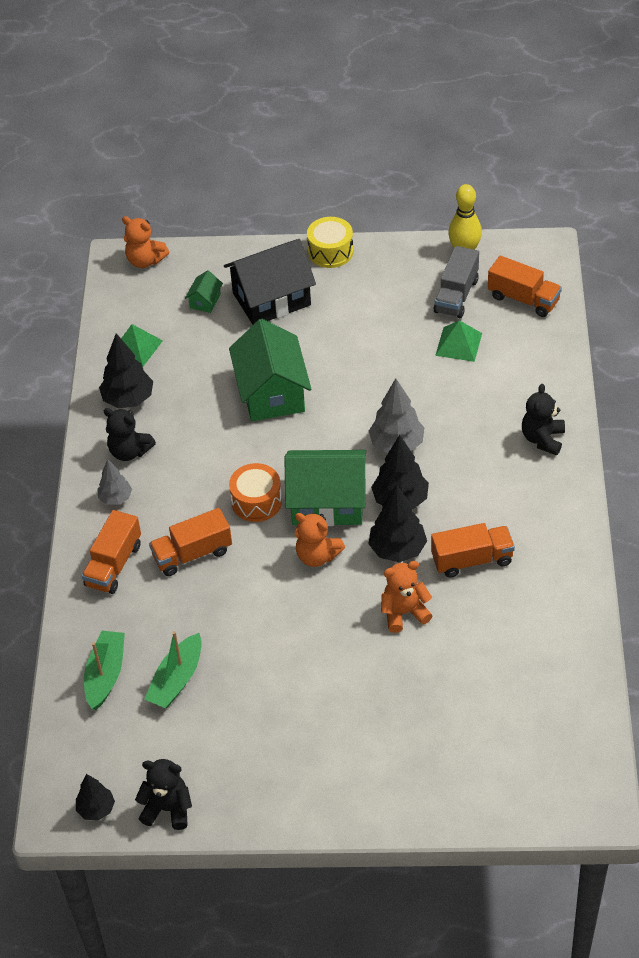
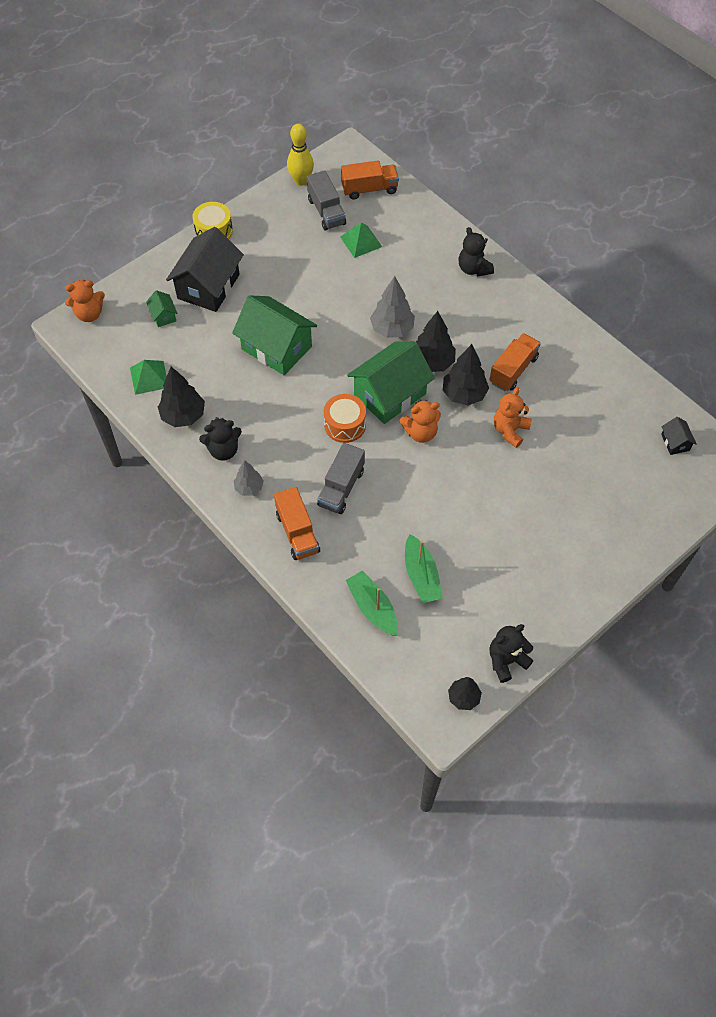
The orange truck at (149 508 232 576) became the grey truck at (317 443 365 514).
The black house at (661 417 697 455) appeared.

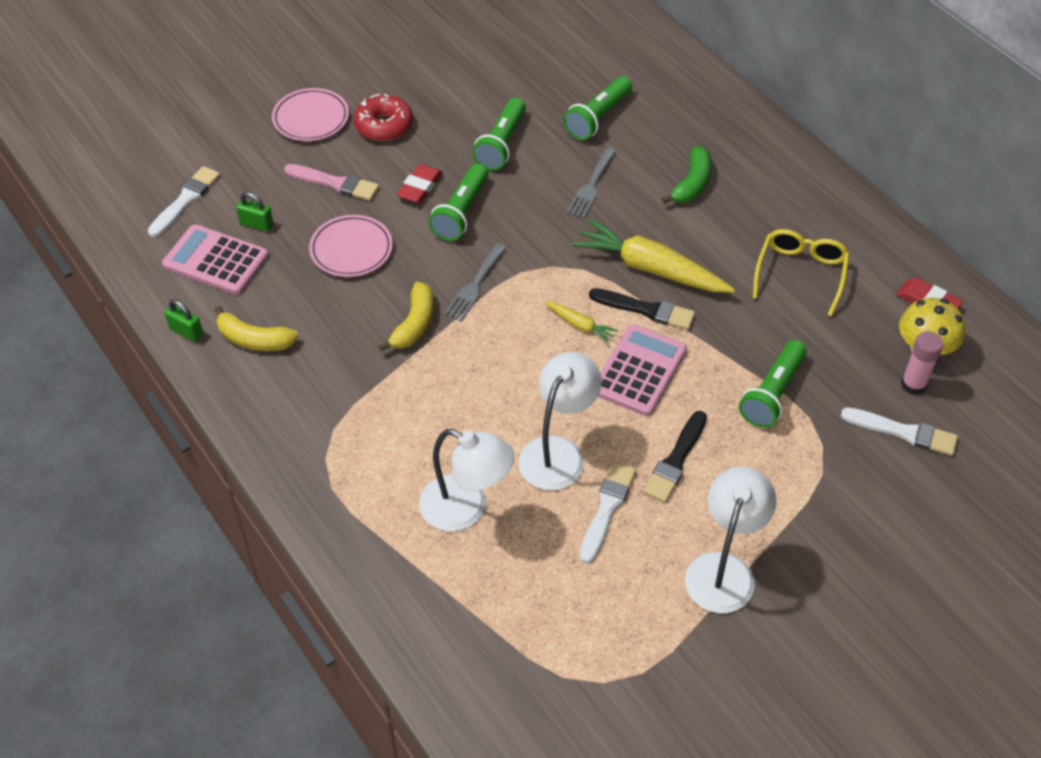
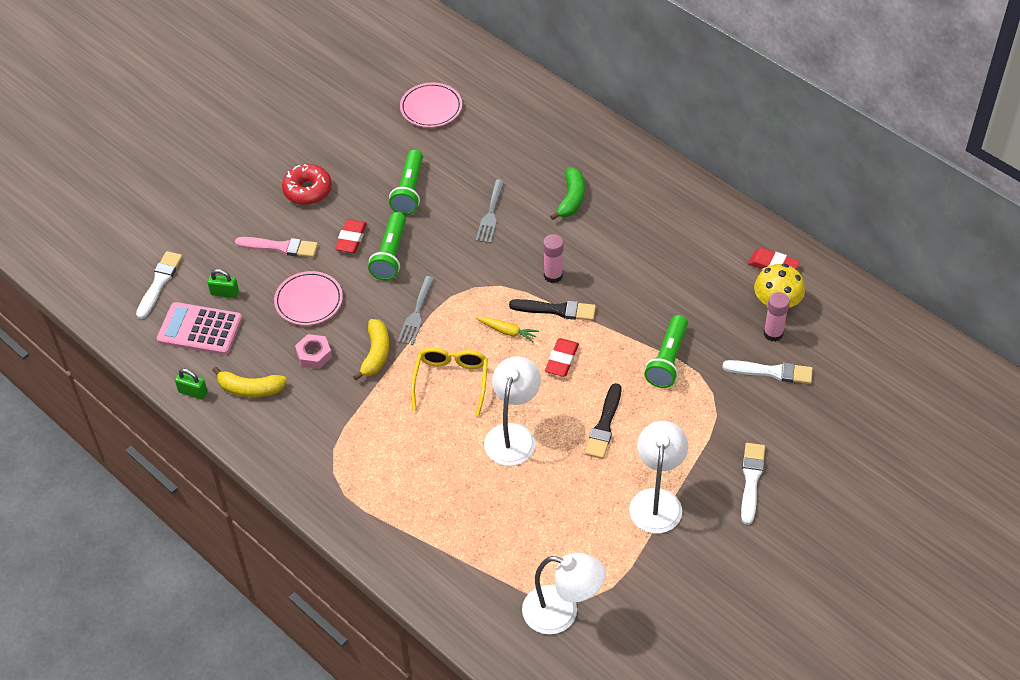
The green flashlight at (563 76 632 140) disappeared.
The pink plate moved from (272 88 349 141) to (400 82 462 128).
The yellow carrot at (572 219 735 293) was replaced by the pink glue stick at (543 234 564 283).
The yellow glasses moved from (753 229 850 317) to (411 348 488 416).
The pink calculator at (598 324 687 416) was replaced by the red eraser at (545 338 579 377).
The white lamp moved from (419 429 515 532) to (522 553 605 635).
The white brush moved from (579 461 636 564) to (741 443 765 525).
The pink nut at (295 334 332 369) appeared.

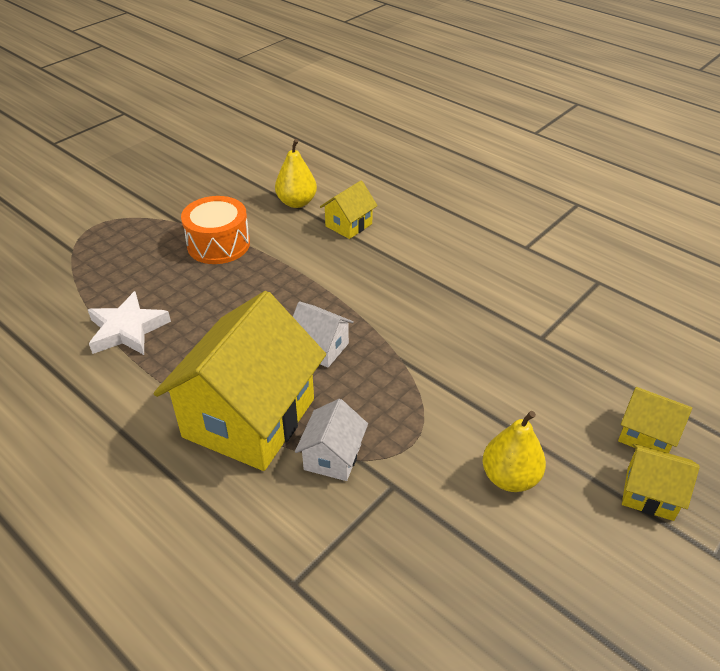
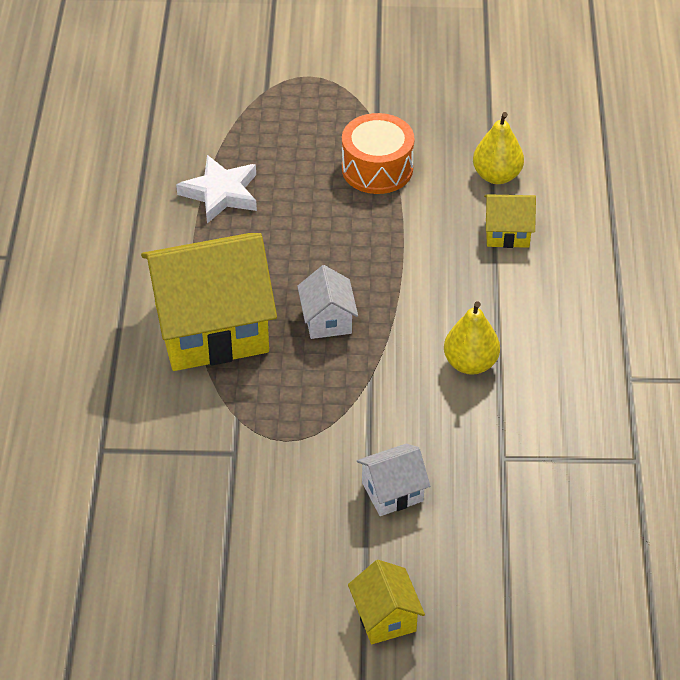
The yellow house at (618 387 692 453) disappeared.
The white house moved from (295 399 368 481) to (357 444 430 516).
The yellow pear moved from (482 411 546 492) to (444 301 500 375).

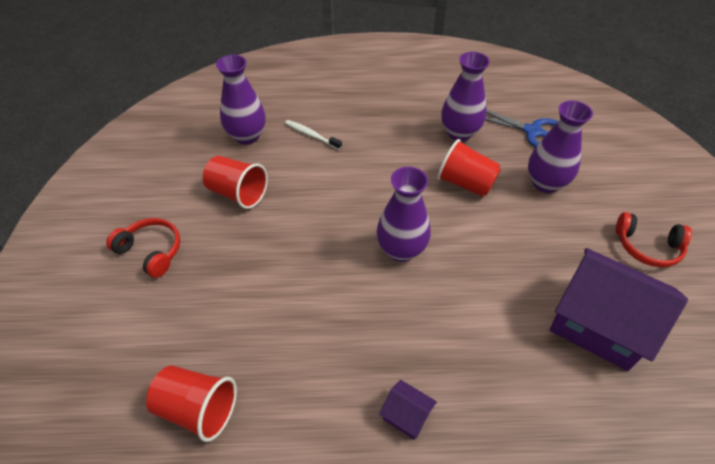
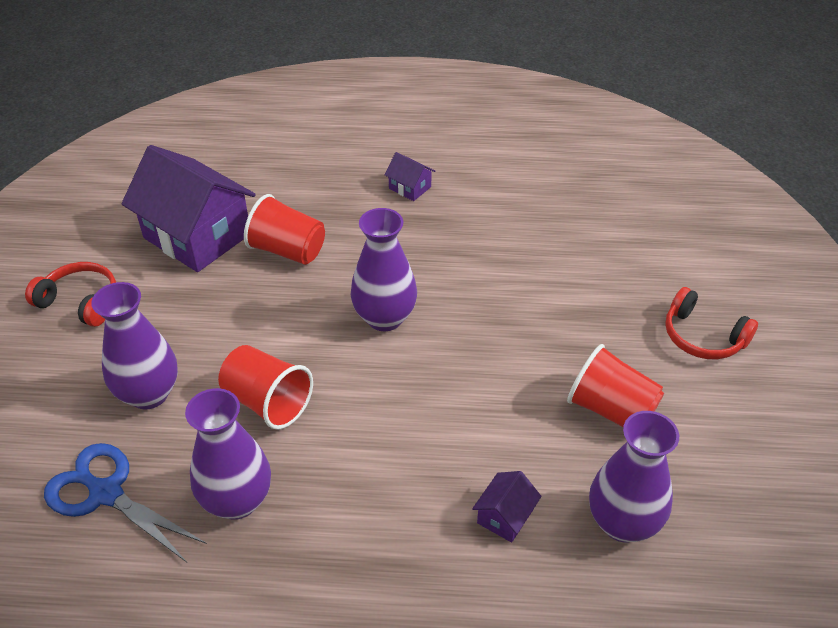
The white toothbrush at (285 120 342 150) was replaced by the purple house at (472 471 542 543).
The red cup moved from (146 365 237 442) to (244 194 325 265).

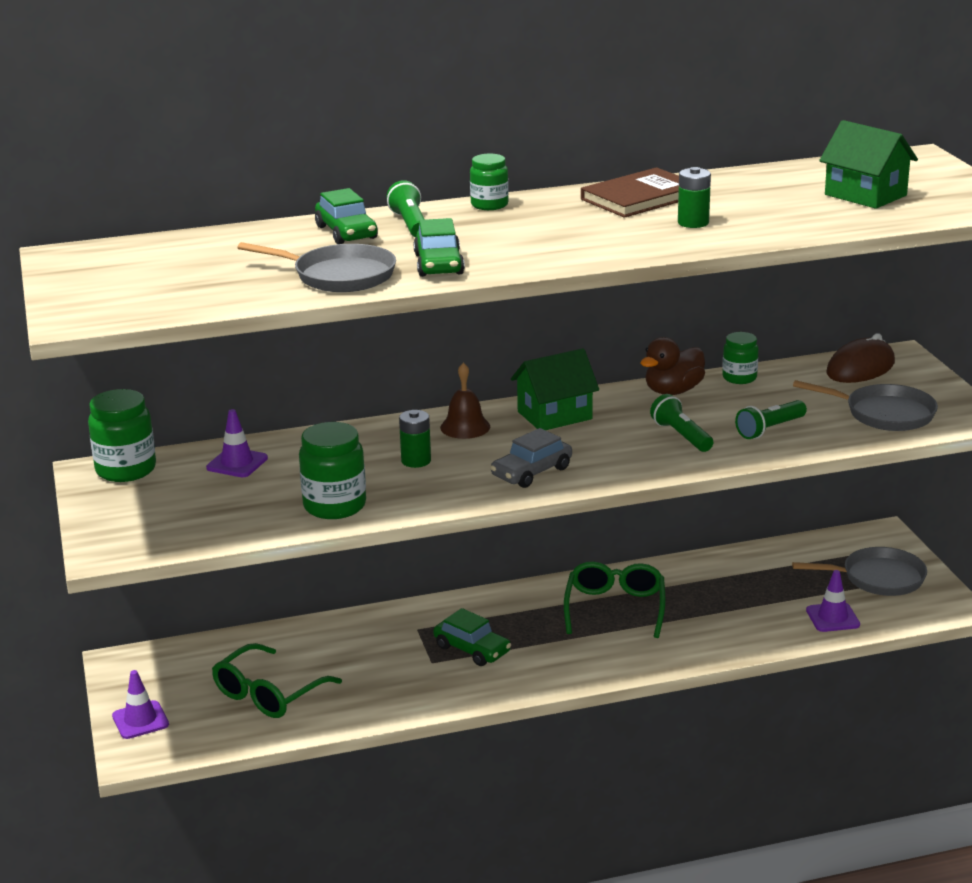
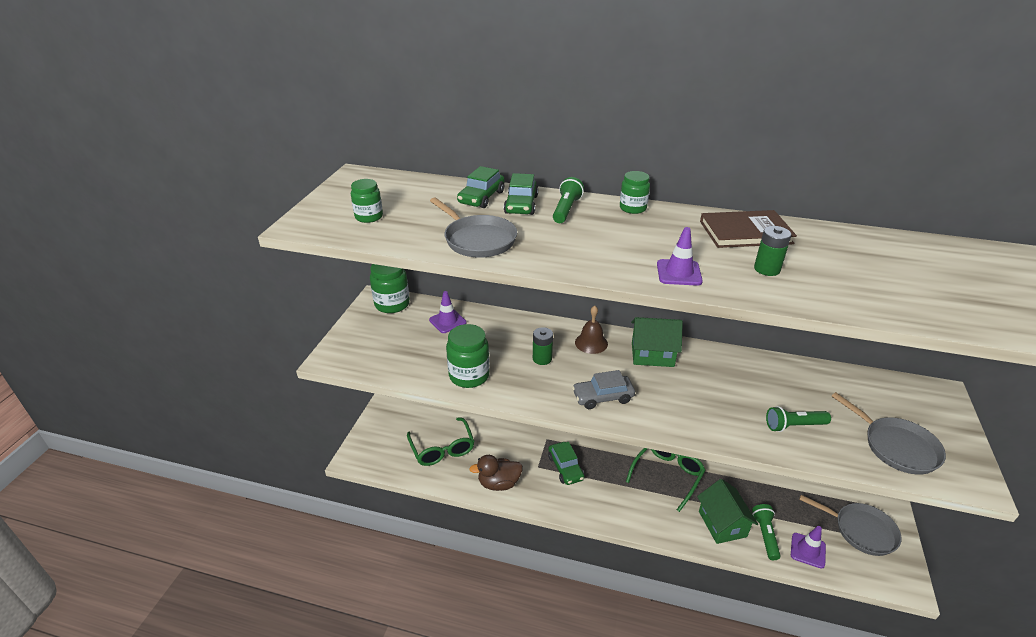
The green house moved from (819 120 918 209) to (697 479 758 544).
The green car moved from (414 218 465 277) to (457 166 505 208).
The green jar moved from (722 332 759 384) to (351 179 383 223).
The brown mouse at (826 333 895 383) disappeared.
The brown duck moved from (641 337 705 395) to (469 455 523 491).
The green flashlight moved from (650 394 713 452) to (752 504 781 560).
The green glasses at (212 643 342 718) turned 90 degrees counterclockwise.
The purple traffic cone moved from (112 670 169 739) to (657 227 703 286).

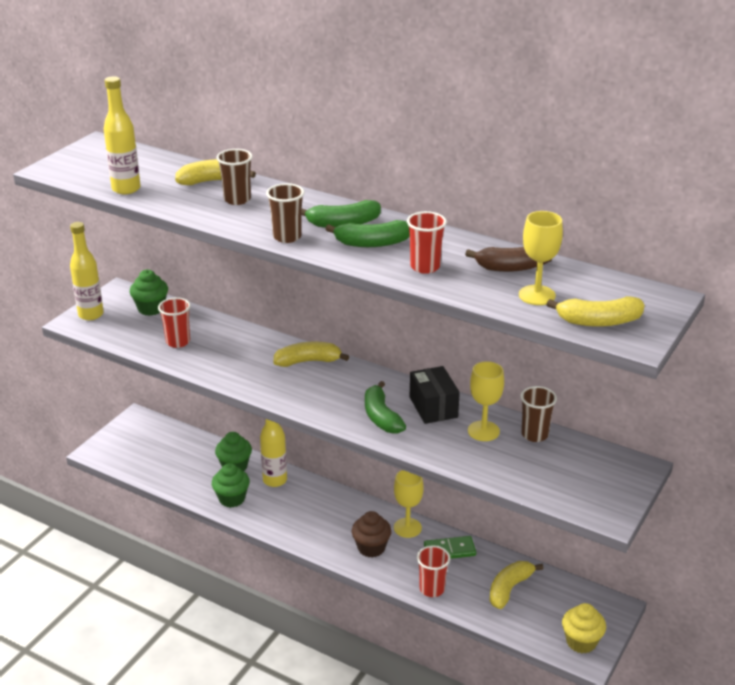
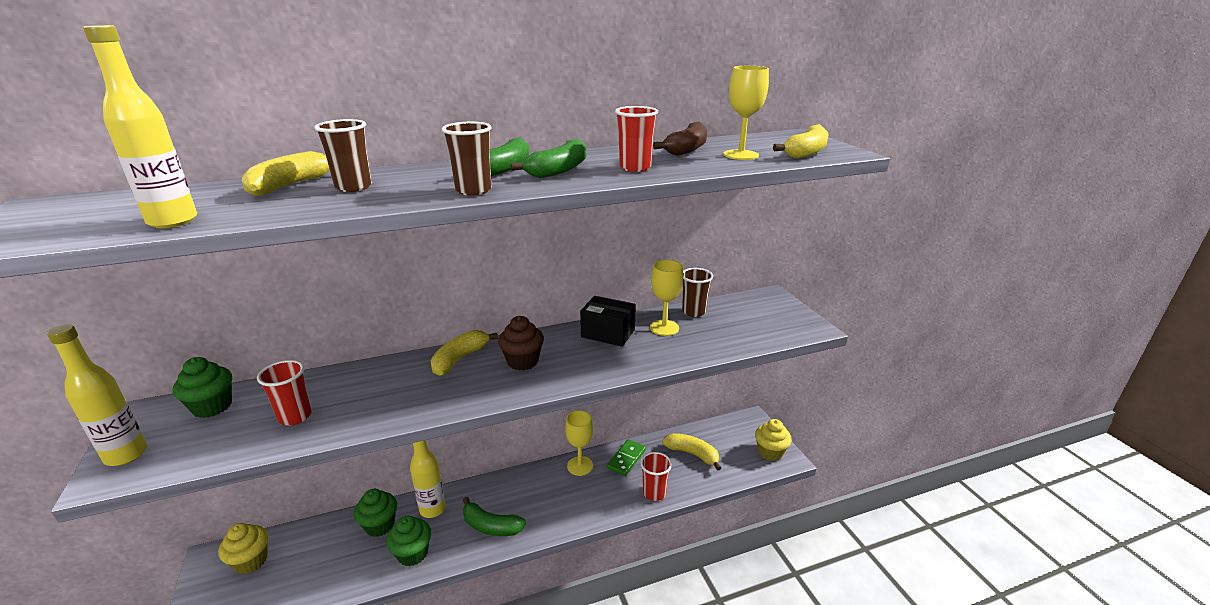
The green banana moved from (365 381 406 434) to (463 497 526 536).
The brown cupcake moved from (352 511 391 558) to (498 316 544 371).
The yellow banana at (489 561 543 609) turned 135 degrees clockwise.
The yellow cupcake at (218 523 268 574) appeared.

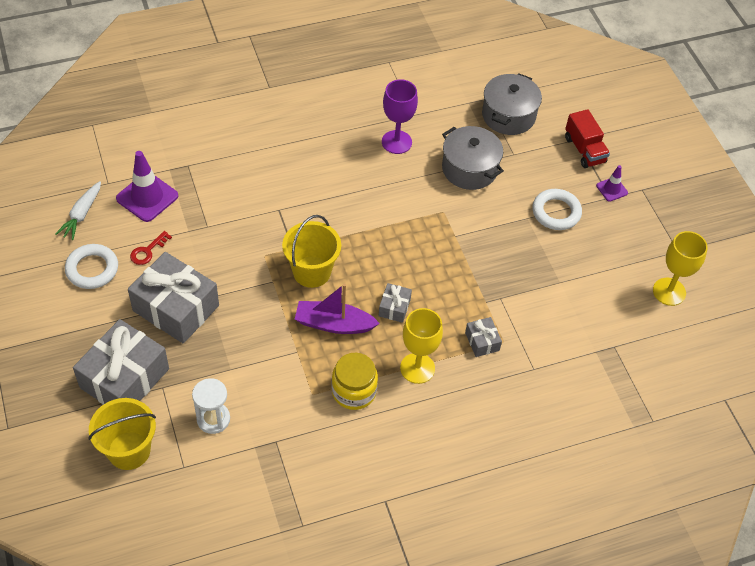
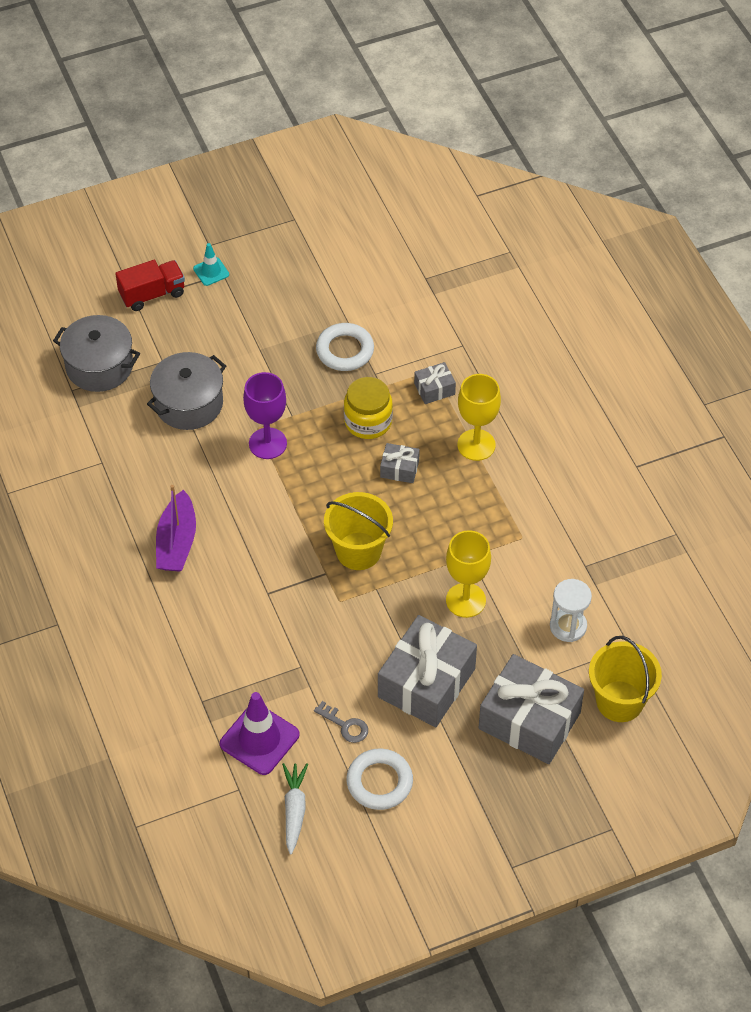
The purple goblet moved from (382 79 418 154) to (243 372 287 459).
The purple traffic cone at (596 165 628 202) became the turquoise traffic cone at (193 243 229 286).
The white carrot at (55 181 101 240) turned 105 degrees counterclockwise.
The white ring moved from (532 189 582 230) to (316 323 374 371).
The red key at (130 231 172 265) became the grey key at (314 701 368 743).
The yellow goblet moved from (653 231 708 306) to (446 530 491 618).
The purple boat moved from (294 284 380 334) to (156 485 196 572).
The yellow jar moved from (331 353 378 410) to (344 377 393 439).

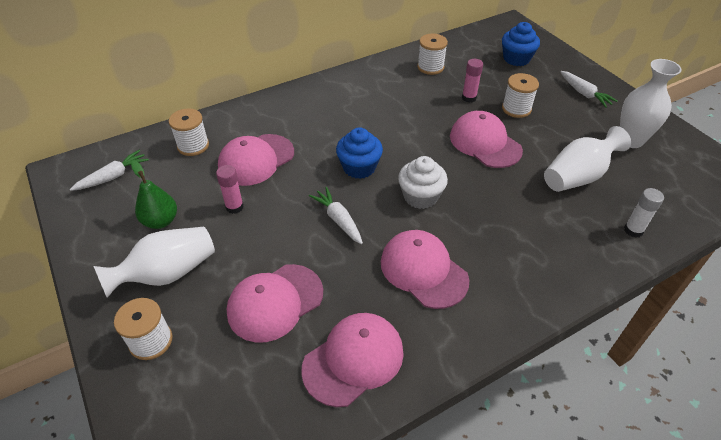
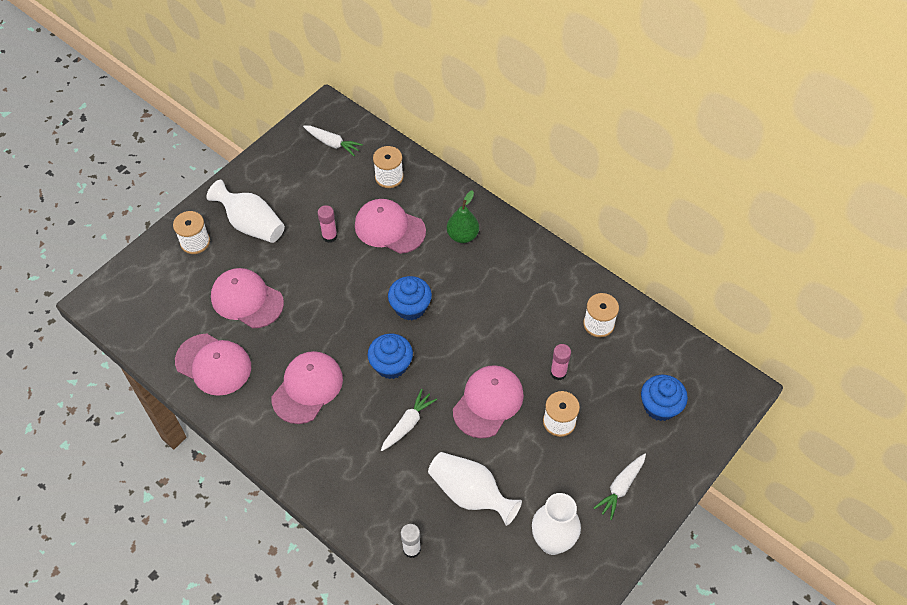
The white cupcake at (398 156 448 209) became the blue cupcake at (368 333 413 379).
The green pear moved from (131 161 177 229) to (447 190 479 243).
The white carrot moved from (309 187 363 244) to (381 389 437 451).

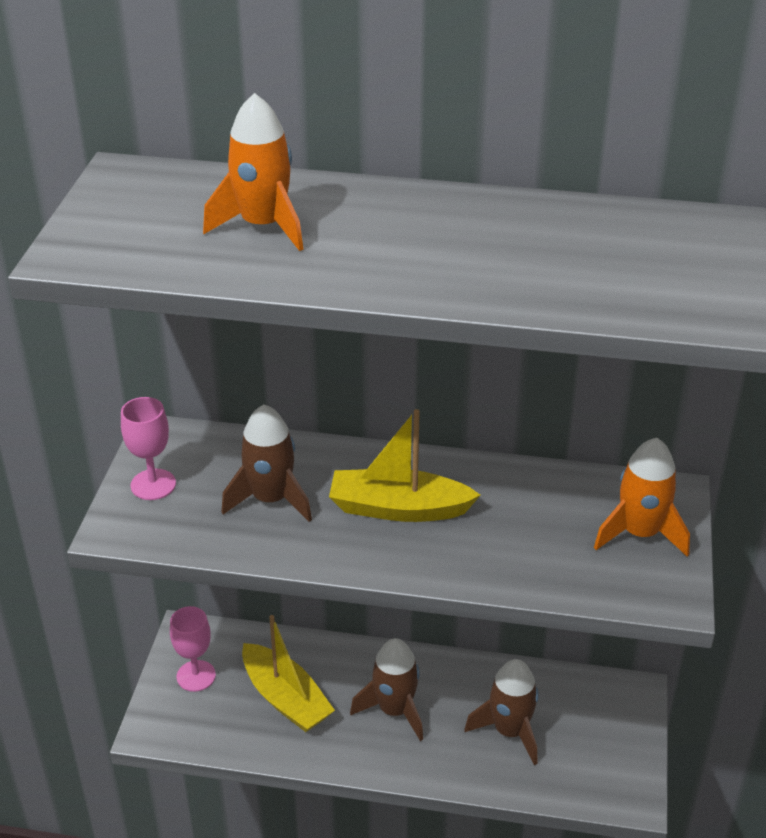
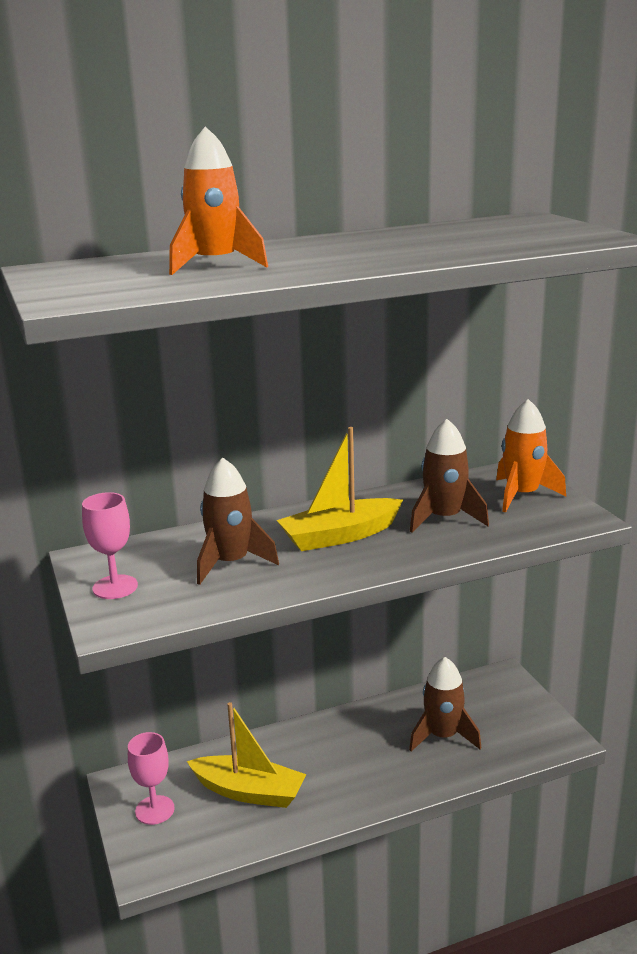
The brown rocket moved from (350 638 423 741) to (410 419 489 533).

